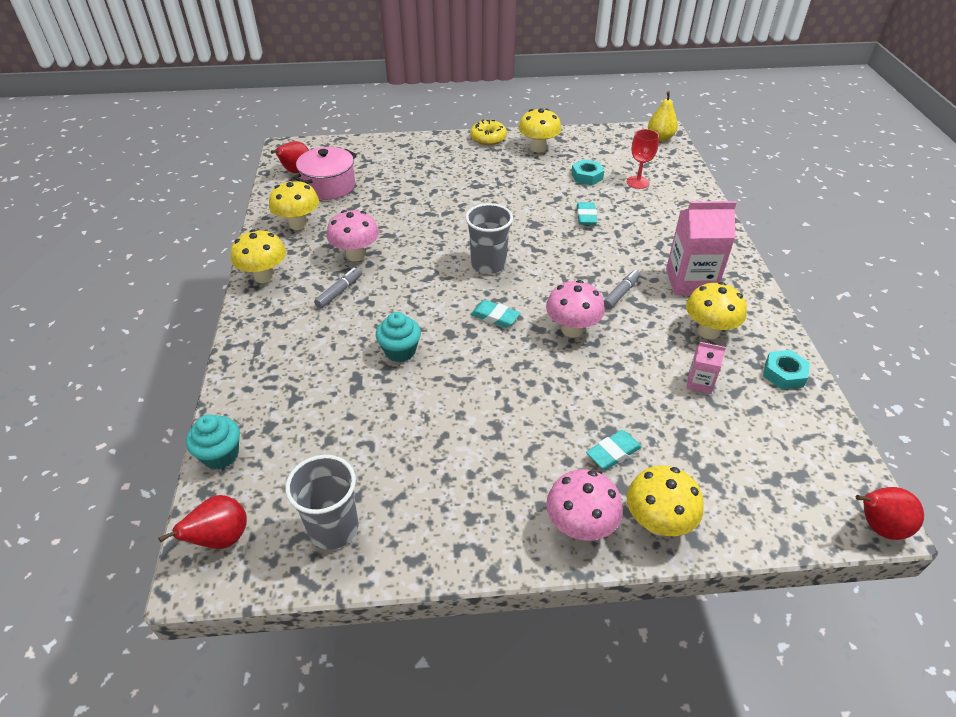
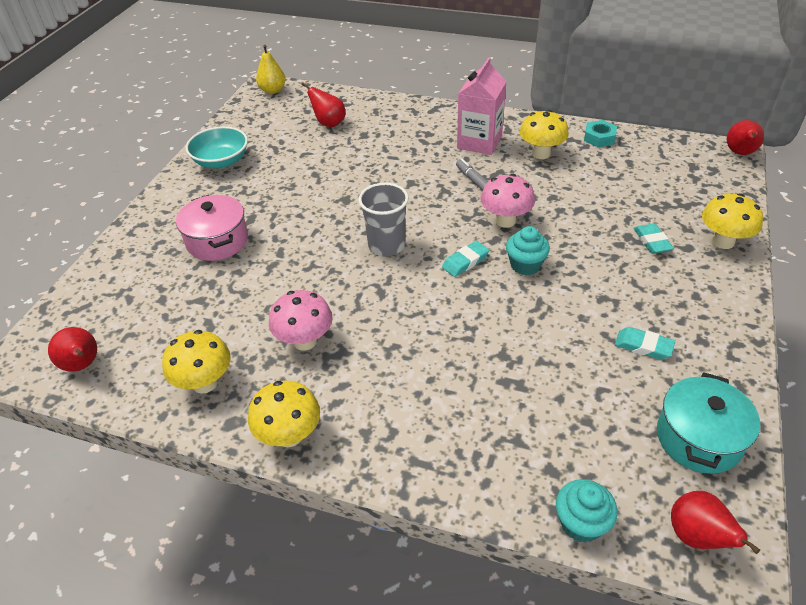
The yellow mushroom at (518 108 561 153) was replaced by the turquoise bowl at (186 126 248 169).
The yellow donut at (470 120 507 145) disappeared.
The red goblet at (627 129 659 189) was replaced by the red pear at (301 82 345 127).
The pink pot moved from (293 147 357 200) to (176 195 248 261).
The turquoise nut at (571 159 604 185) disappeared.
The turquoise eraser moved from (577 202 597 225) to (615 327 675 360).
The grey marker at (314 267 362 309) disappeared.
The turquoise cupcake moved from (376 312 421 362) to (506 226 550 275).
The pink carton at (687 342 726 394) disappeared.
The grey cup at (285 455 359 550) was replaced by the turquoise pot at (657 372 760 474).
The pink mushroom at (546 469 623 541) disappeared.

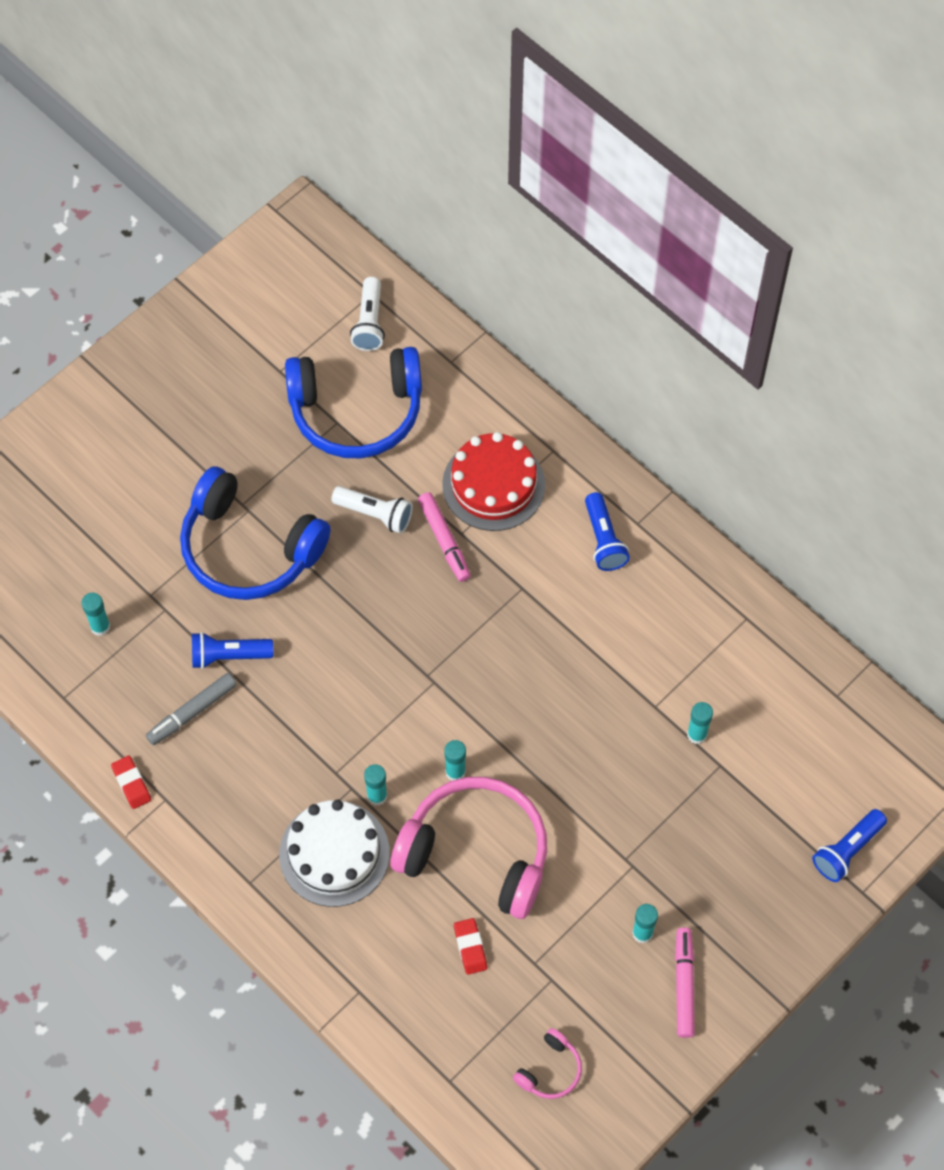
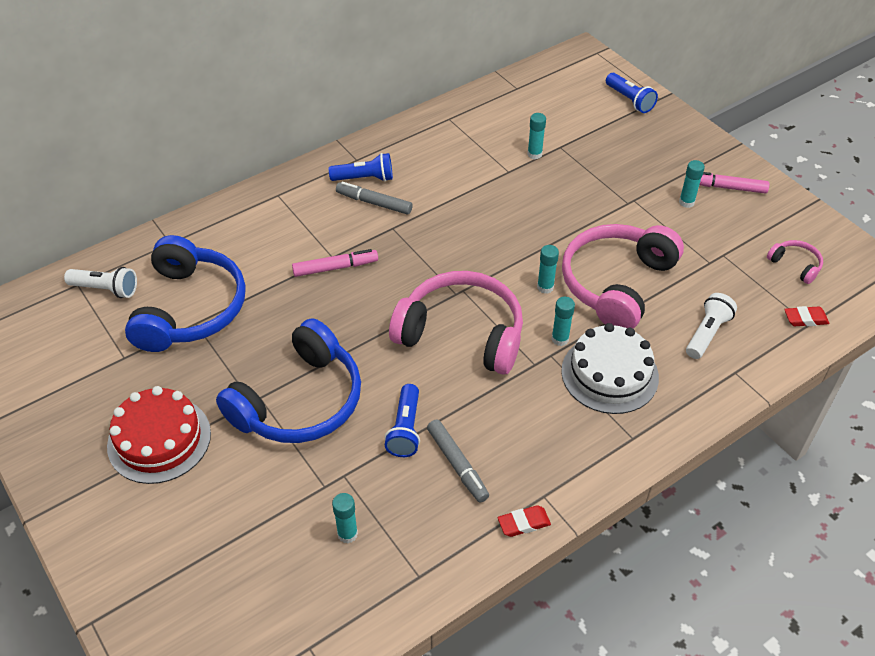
The red cake moved from (442 432 545 531) to (107 386 211 484).
The white flashlight moved from (331 486 413 534) to (686 293 737 359).
The red eraser moved from (454 918 487 975) to (784 306 829 326).
The grey marker at (336 182 413 215) appeared.
The pink headphones at (389 271 523 375) appeared.

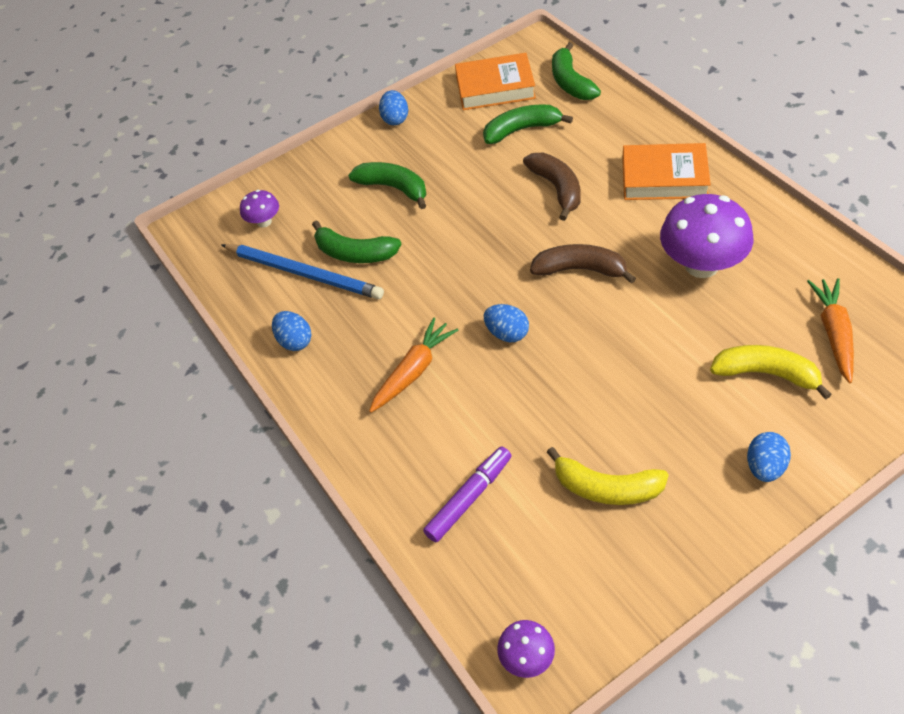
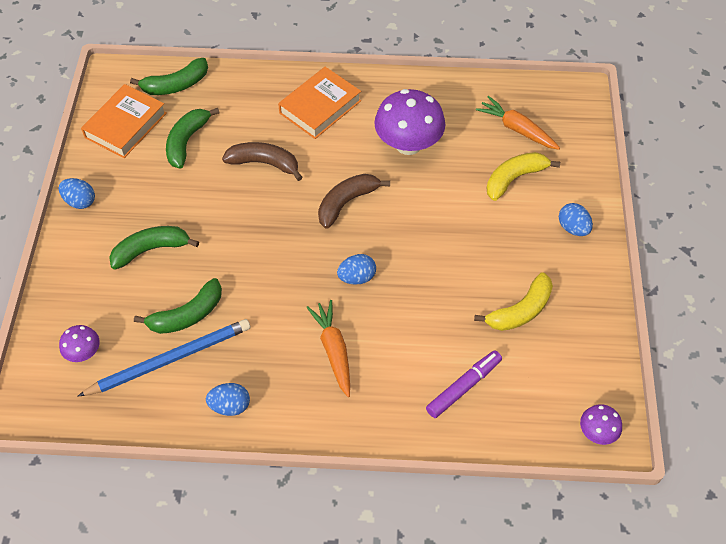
The green banana at (552 42 601 100) turned 45 degrees counterclockwise.
The purple marker at (423 446 512 542) turned 60 degrees clockwise.

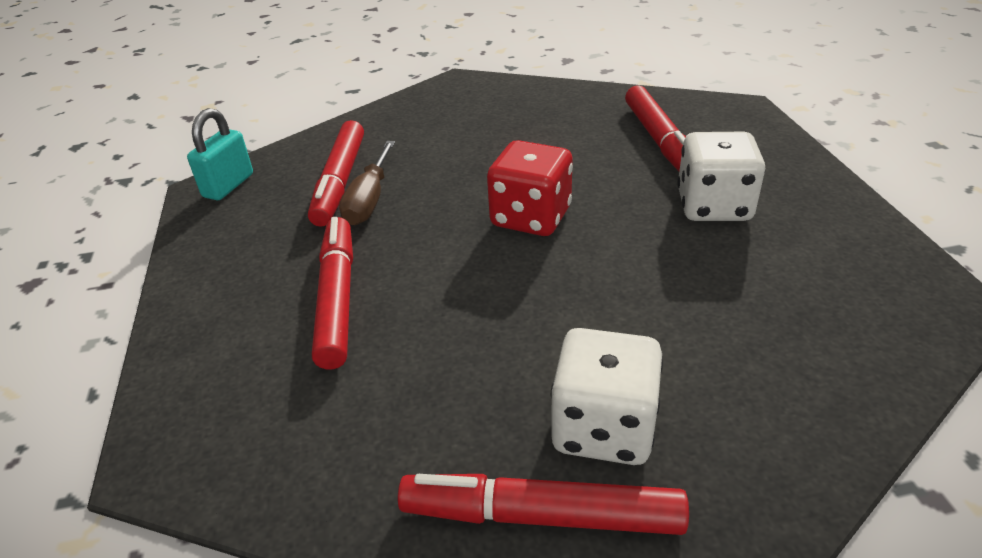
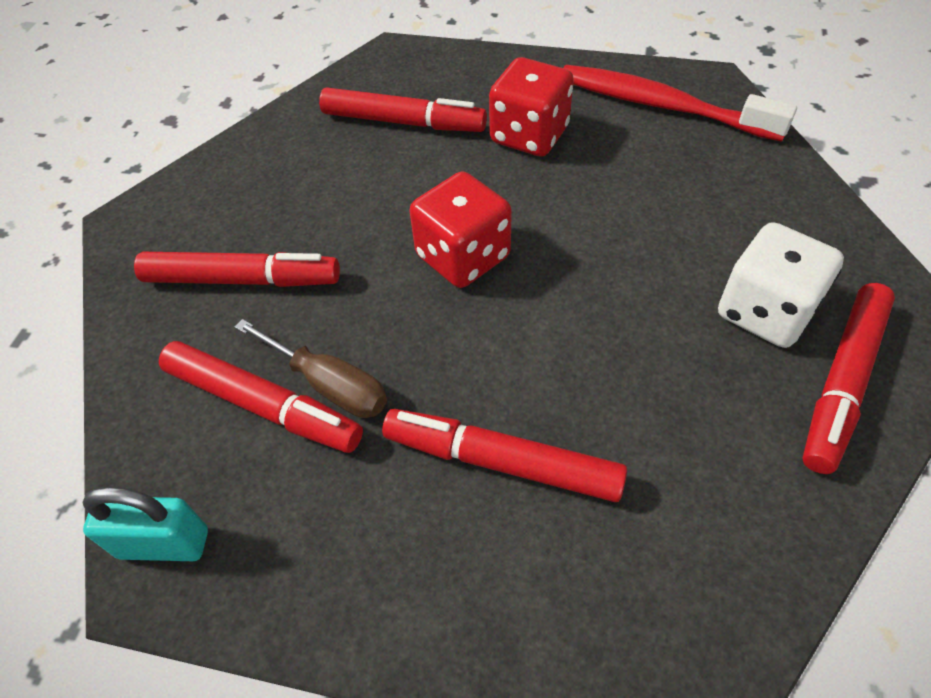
The turquoise padlock at (187 108 253 200) turned 45 degrees counterclockwise.
The white dice at (677 132 765 221) became the red dice at (489 57 574 157).
The red toothbrush at (563 65 797 142) appeared.
The red marker at (134 252 340 287) appeared.

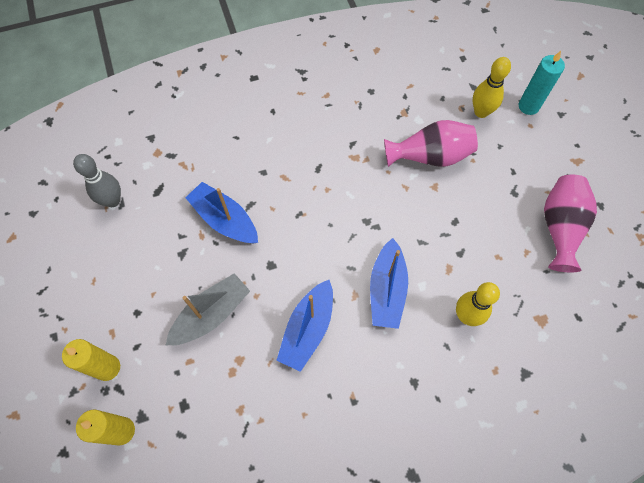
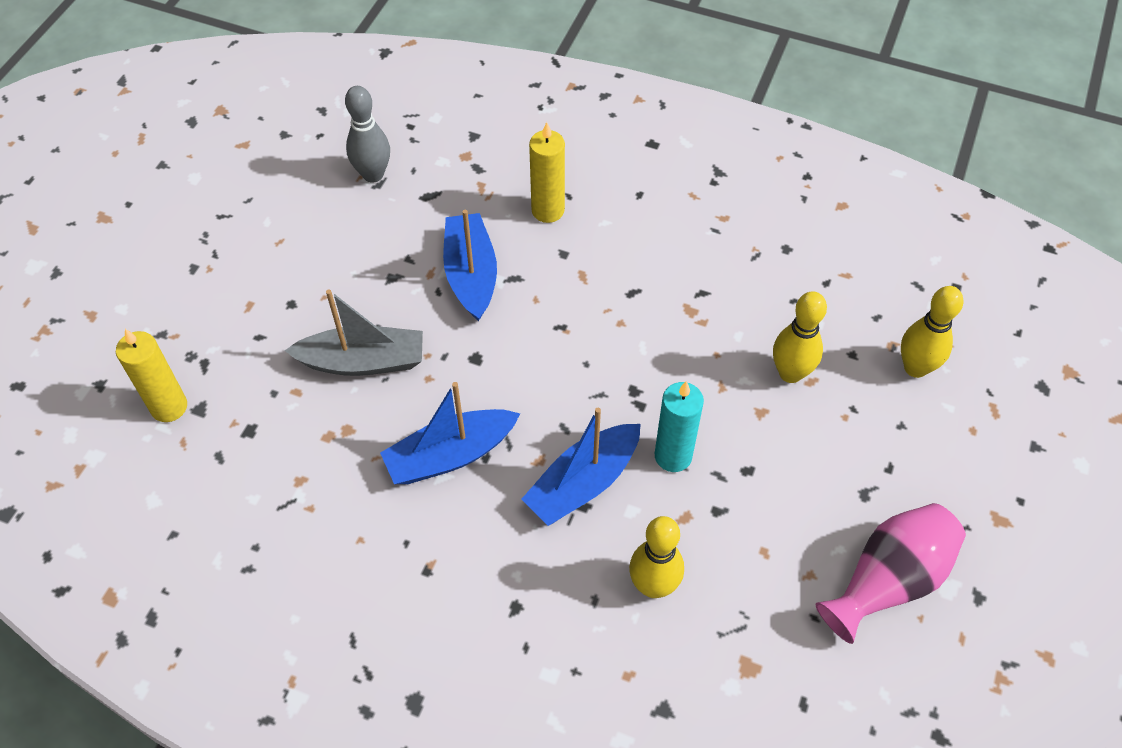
The turquoise candle moved from (519 51 565 115) to (655 381 704 472).
The pink vase at (384 120 478 167) was replaced by the yellow bowling pin at (773 291 827 383).
The yellow candle moved from (62 339 120 381) to (529 122 565 223).

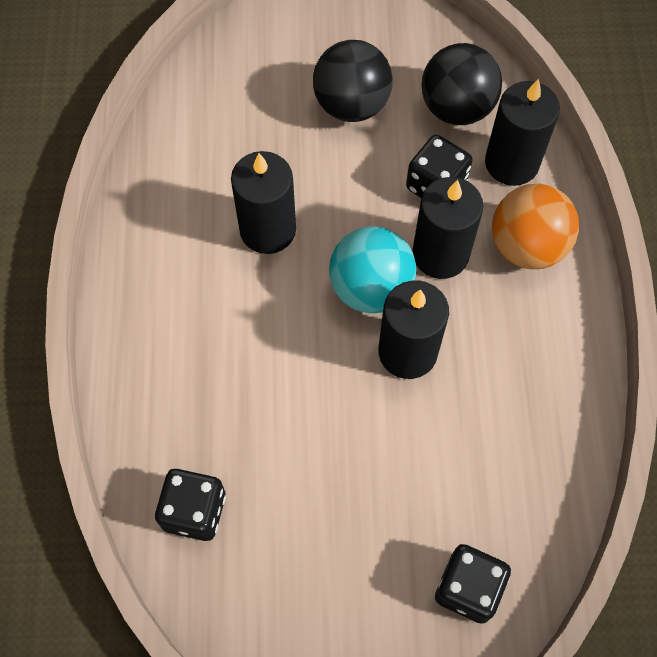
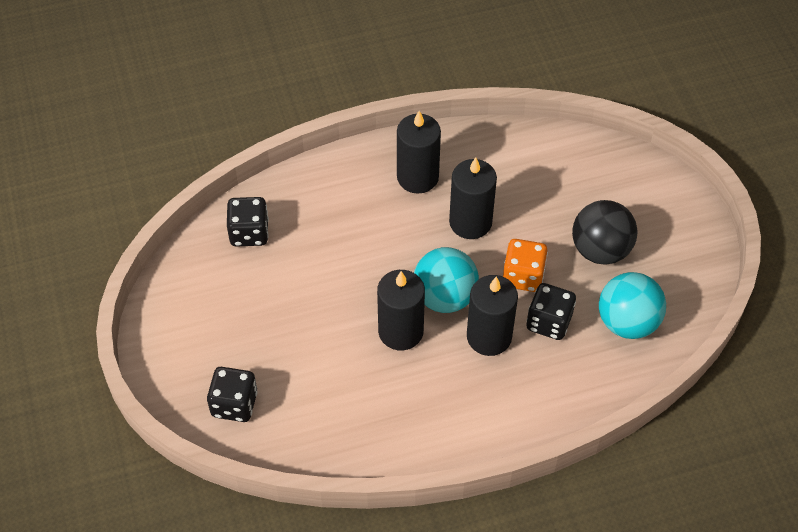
The black ball at (421 43 502 125) became the turquoise ball at (599 272 666 339).
The black candle moved from (485 79 560 186) to (397 111 441 194).
The orange ball at (492 184 579 269) disappeared.
The orange dice at (503 239 548 292) appeared.

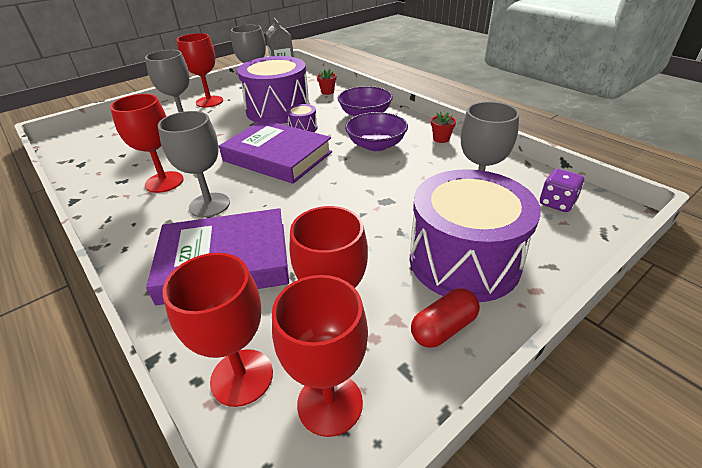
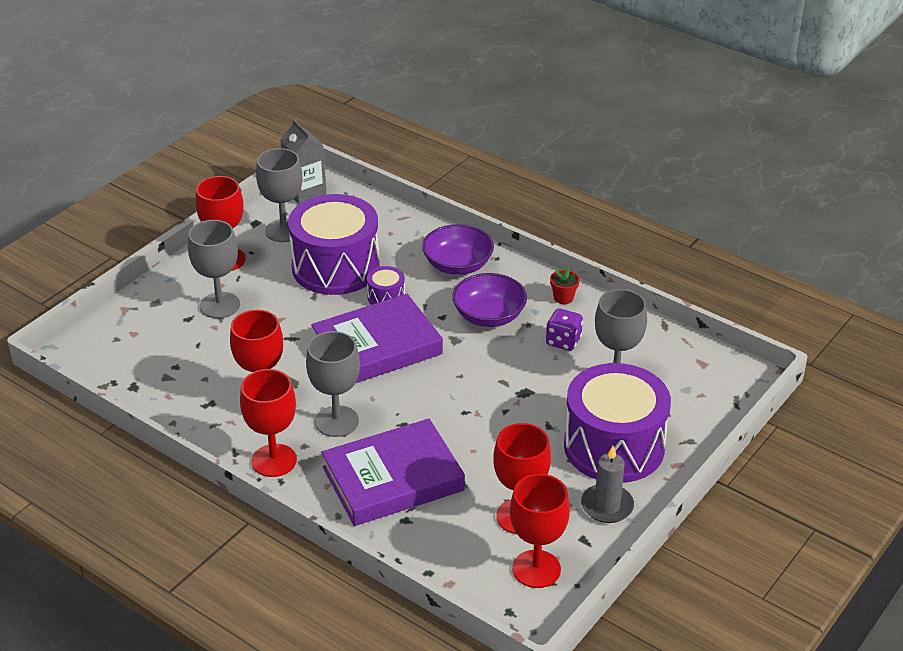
The red flower pot at (317 69 336 95) disappeared.
The purple book at (219 120 332 184) turned 45 degrees counterclockwise.
The purple dice moved from (540 169 584 212) to (546 308 583 351).
The red goblet moved from (163 253 273 407) to (240 369 297 477).
The red capsule at (411 288 480 348) was replaced by the grey candle at (581 446 634 523).

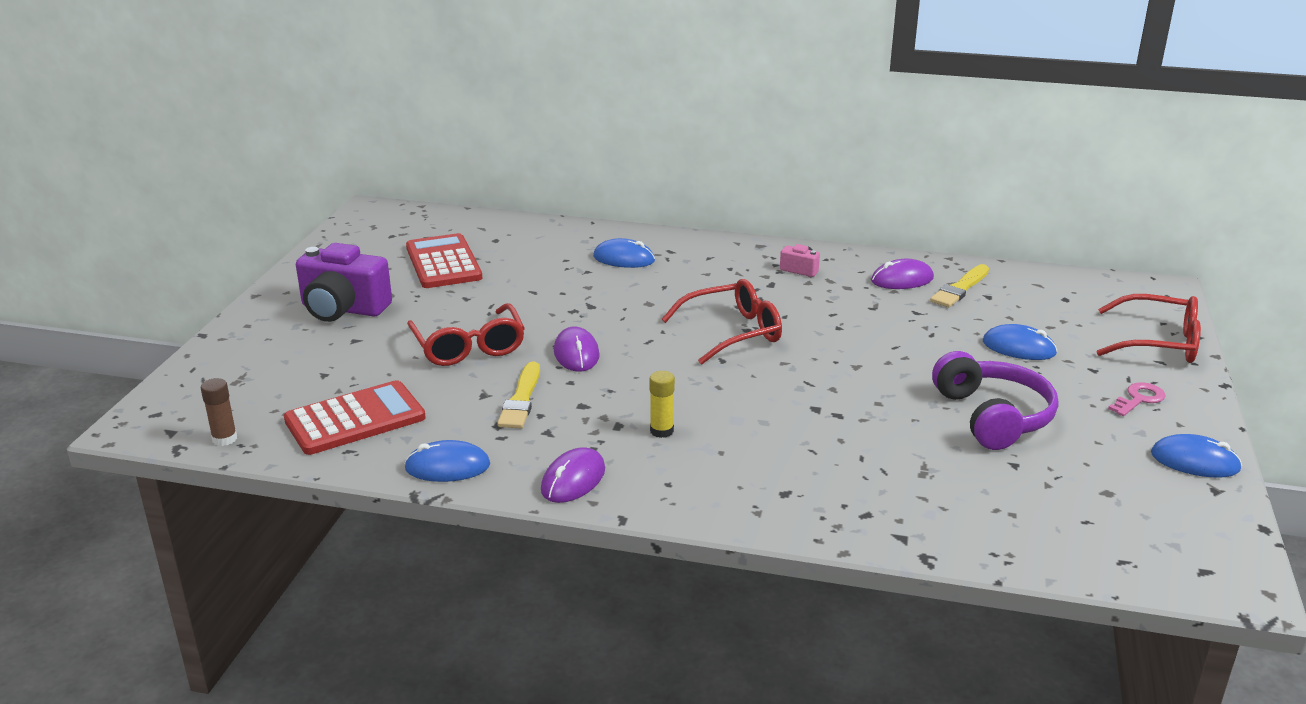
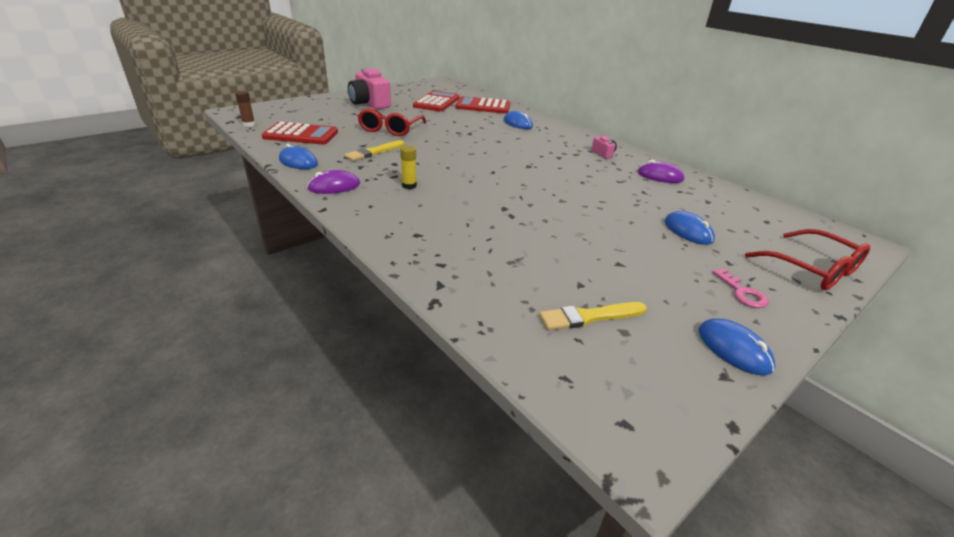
The purple camera at (296 243 392 322) became the pink camera at (348 68 391 109).
The yellow brush moved from (930 264 989 307) to (539 302 647 330).
The red glasses at (662 279 782 365) disappeared.
The purple mouse at (554 327 600 371) disappeared.
The purple headphones at (932 351 1058 450) disappeared.
The pink key at (1108 382 1166 416) turned 75 degrees clockwise.
The red calculator at (455 96 510 114) appeared.

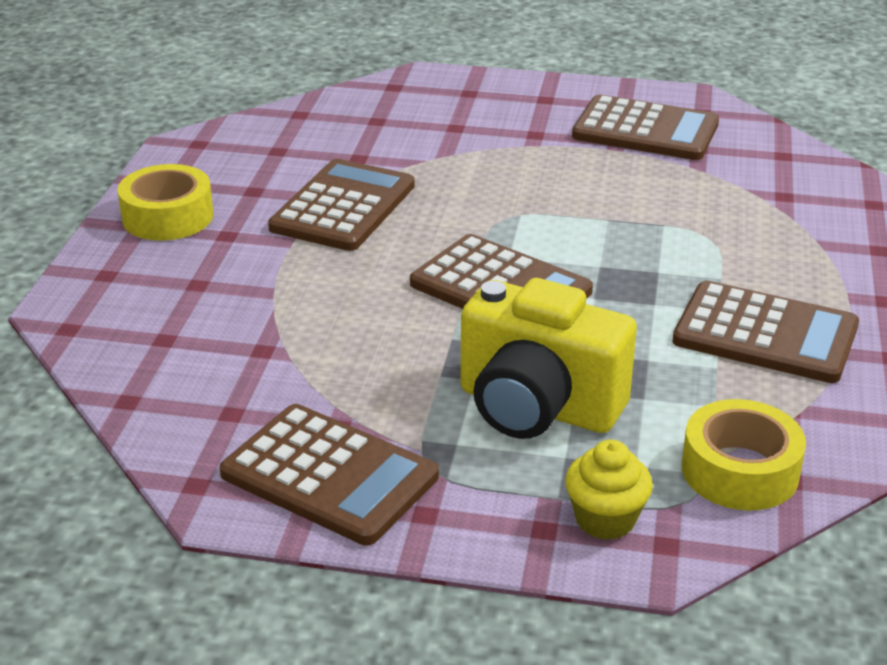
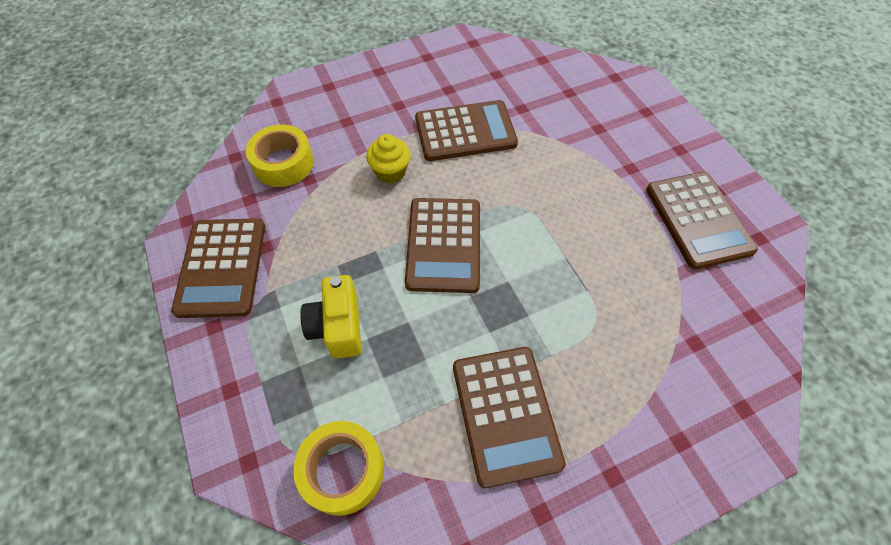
The yellow tape moved from (118 164 213 241) to (246 124 314 187).
The yellow camera at (460 278 637 439) changed to 0.65 times the size.
The yellow cupcake moved from (565 440 653 540) to (366 134 411 184).

